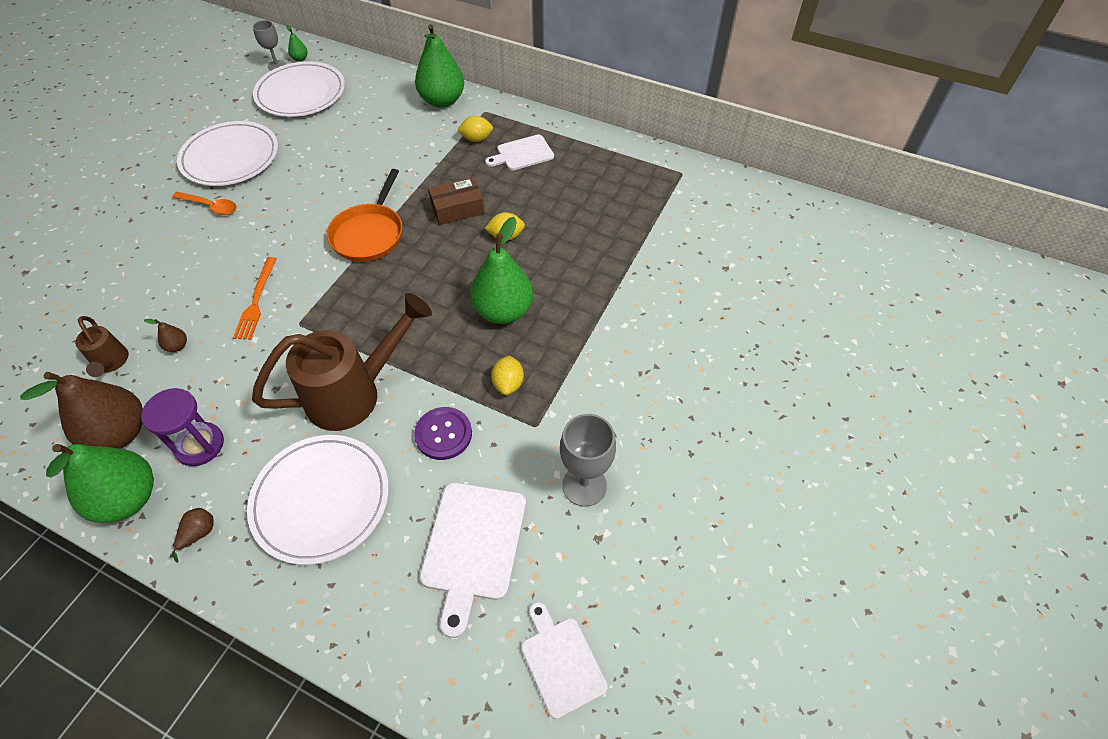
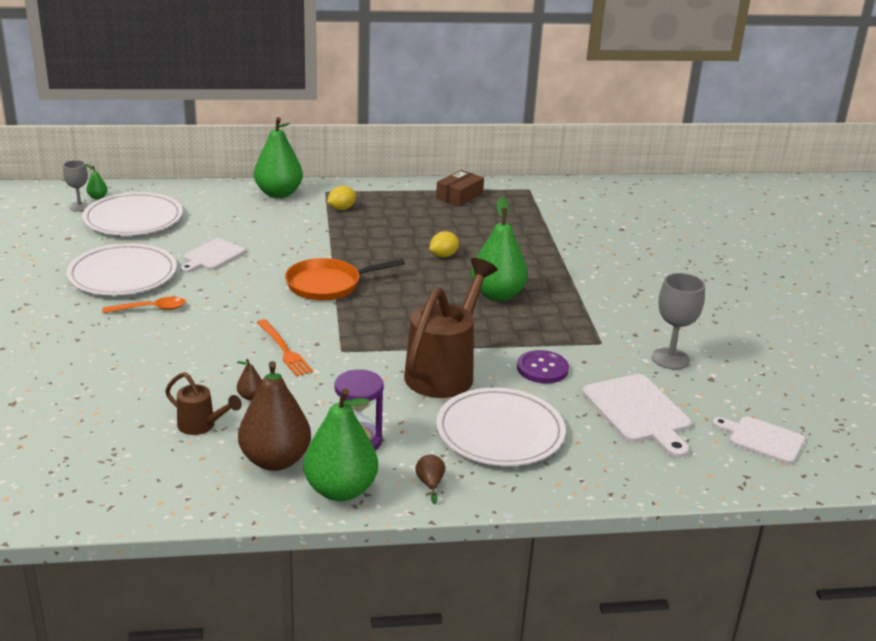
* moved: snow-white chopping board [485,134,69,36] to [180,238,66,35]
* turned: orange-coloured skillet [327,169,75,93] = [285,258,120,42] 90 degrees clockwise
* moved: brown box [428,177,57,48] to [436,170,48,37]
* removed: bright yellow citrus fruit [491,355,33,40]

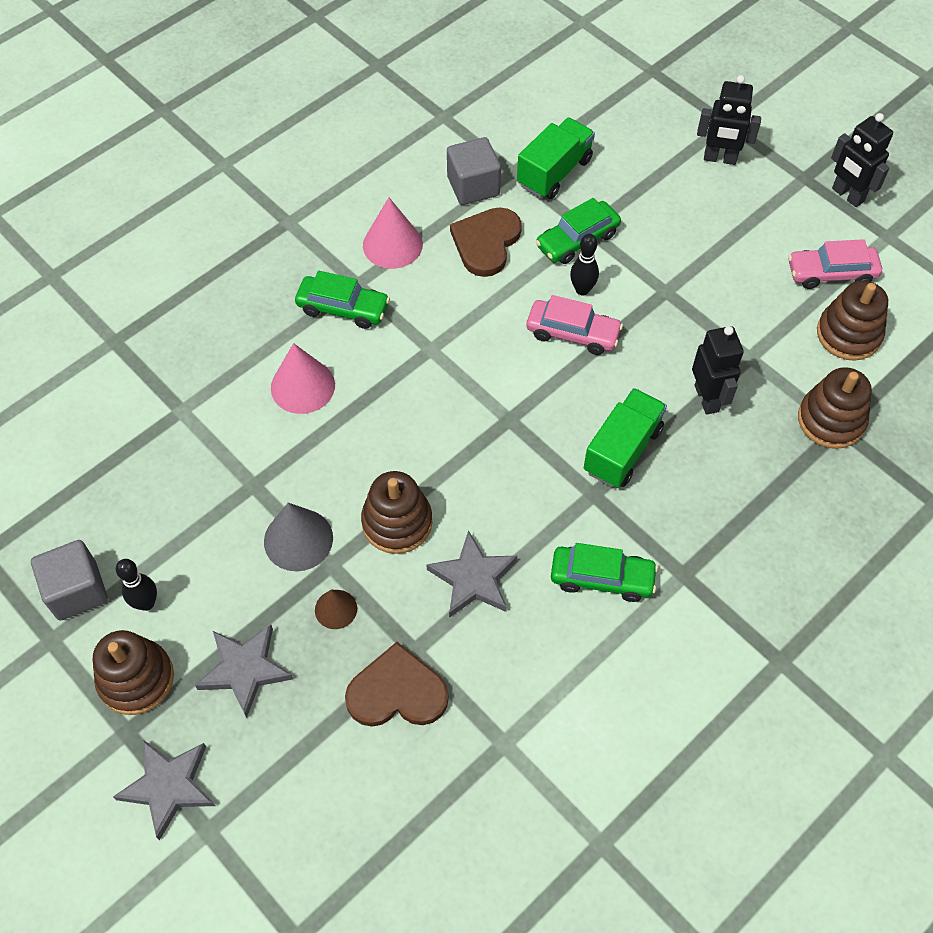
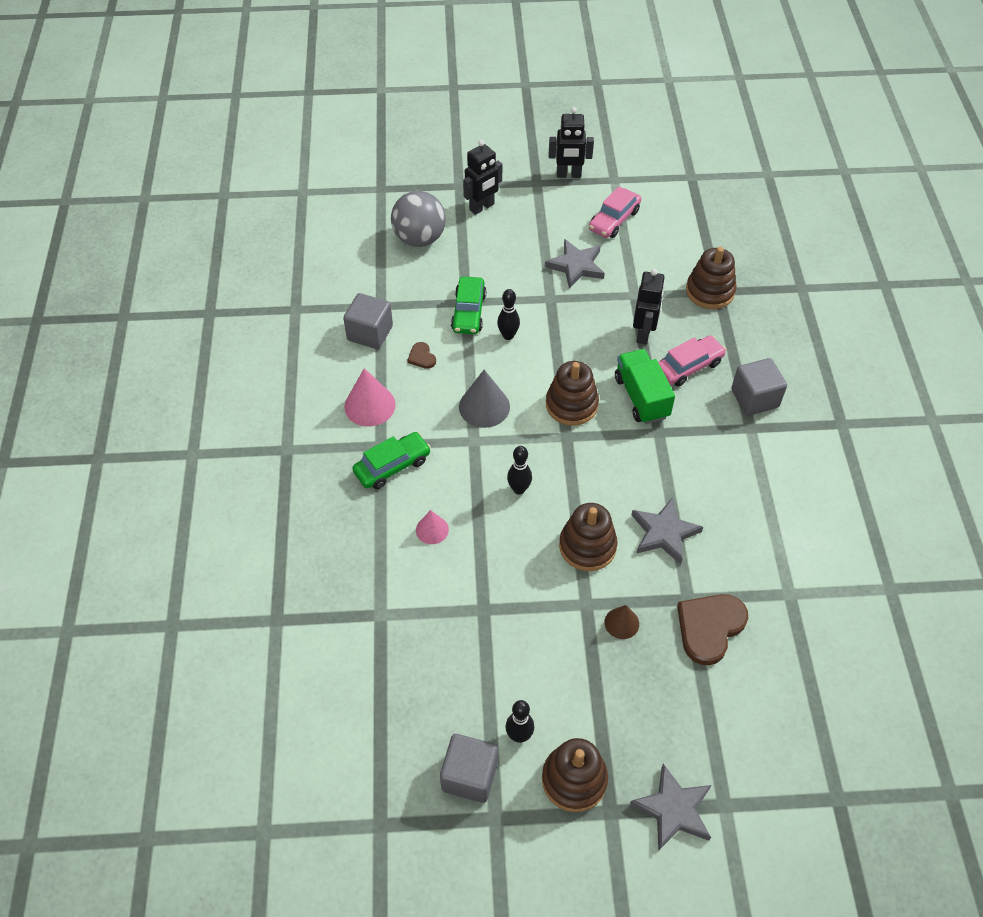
* added: ash-grey sphere [391,191,55,56]
* resized: brown love heart [450,207,72,70] = [407,342,29,27] x0.48
* resized: rose-pink cone shape [271,343,64,71] = [416,510,33,34] x0.60
* moved: ash-grey cone shape [264,503,69,68] to [459,370,51,58]
* added: ebony skittle [507,446,25,49]
* moved: ash-grey star [195,625,98,93] to [545,239,59,50]
* moved: brown ring stacker [817,281,71,80] to [546,361,53,65]
* turned: ebony robot figure [692,326,52,89] = [633,269,32,75] 75 degrees clockwise
* moved: rose-pink car [527,295,96,60] to [658,336,68,51]
* added: ash-grey cube [731,358,56,58]
* removed: green truck [517,118,78,81]
* removed: green car [551,543,107,59]

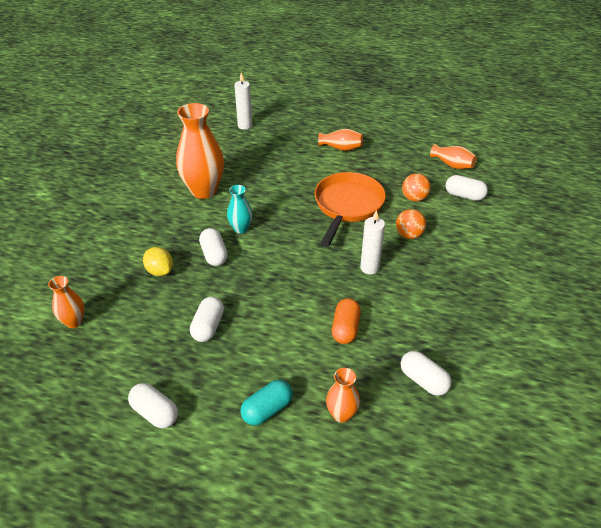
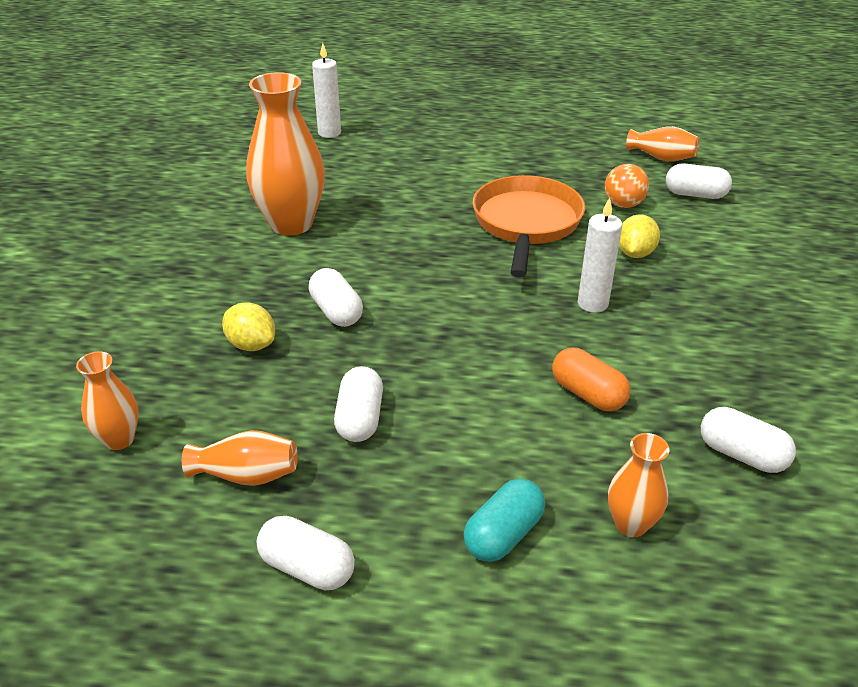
* moved: orange-coloured vase [318,129,45,22] to [182,430,116,56]
* turned: orange-coloured pill [332,298,29,46] = [552,348,79,63] 45 degrees counterclockwise
* replaced: orange-coloured sphere [396,209,30,30] to bright yellow citrus fruit [619,214,41,44]
* removed: aqua vase [227,185,25,49]

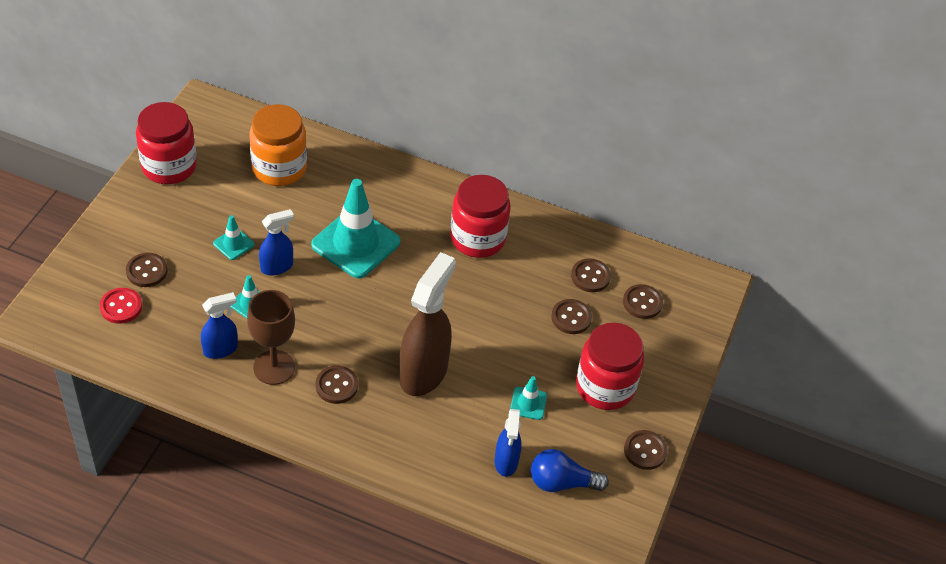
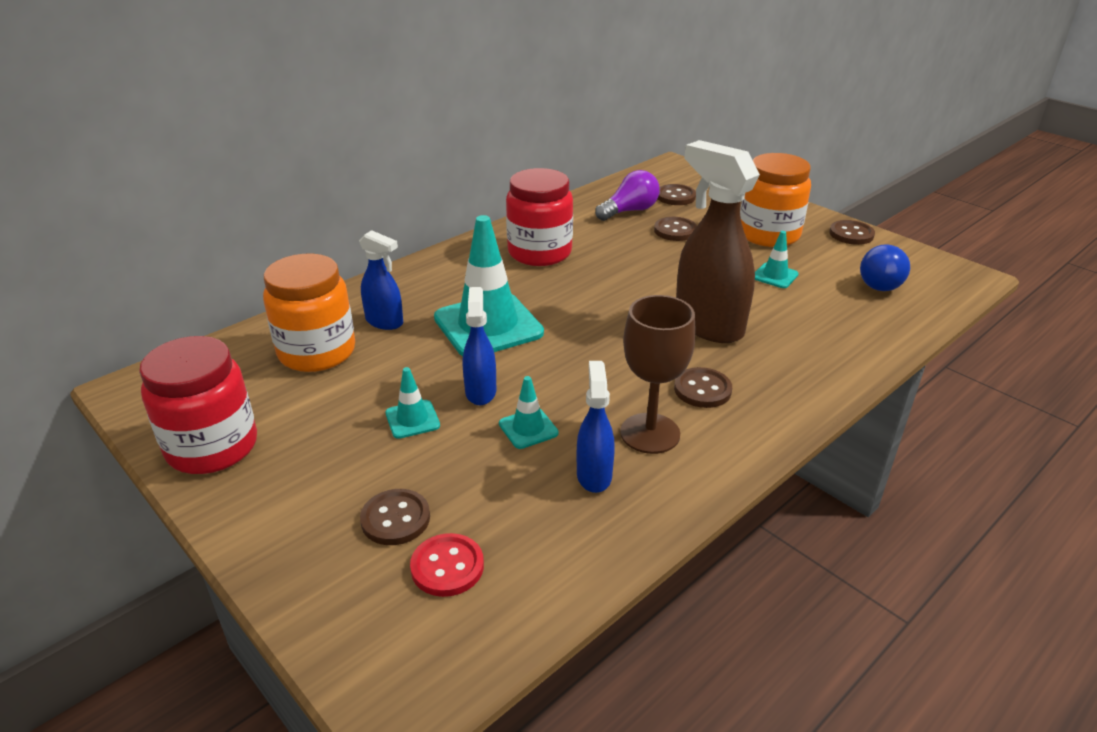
* moved: cobalt spray bottle [495,409,27,68] to [359,230,44,100]
* replaced: brown shirt button [571,258,40,34] to royal purple light bulb [595,170,65,51]
* recoloured: red preserve jar [576,323,68,87] to orange-coloured preserve jar [740,153,71,94]

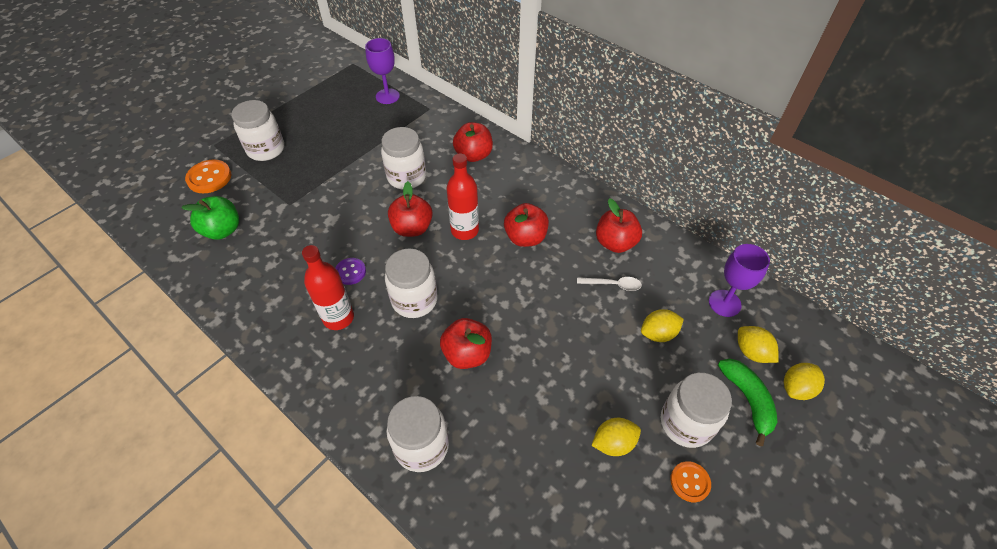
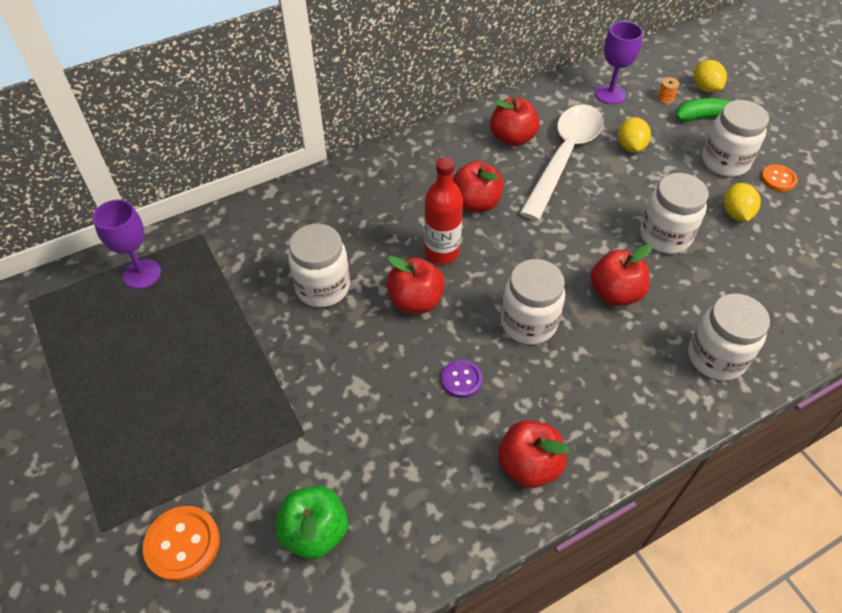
* moved: red toy apple [453,122,40,40] to [498,420,71,68]
* resized: snow-white spoon [577,277,65,14] = [520,104,84,117] x2.46
* moved: snow-white preserve jar [231,100,53,61] to [640,173,69,81]
* replaced: bright yellow citrus fruit [738,326,41,37] to orange-coloured reel of thread [657,77,22,27]
* removed: red bottle [302,245,52,85]

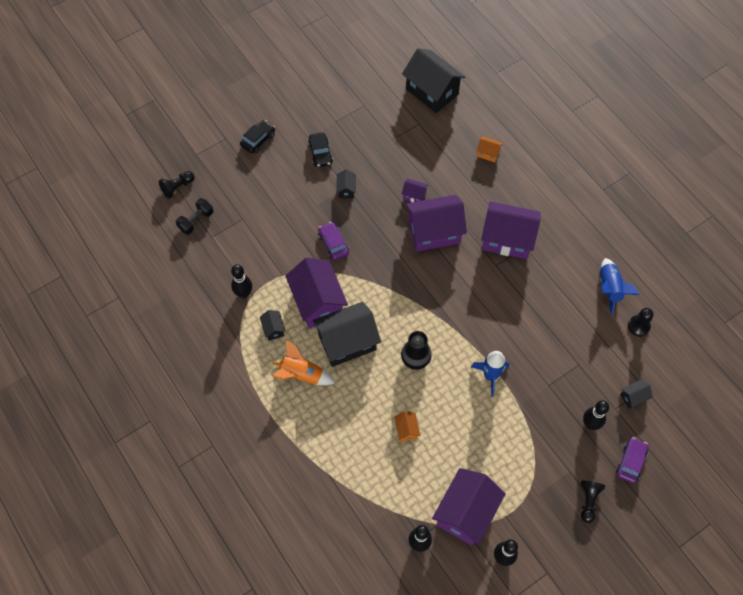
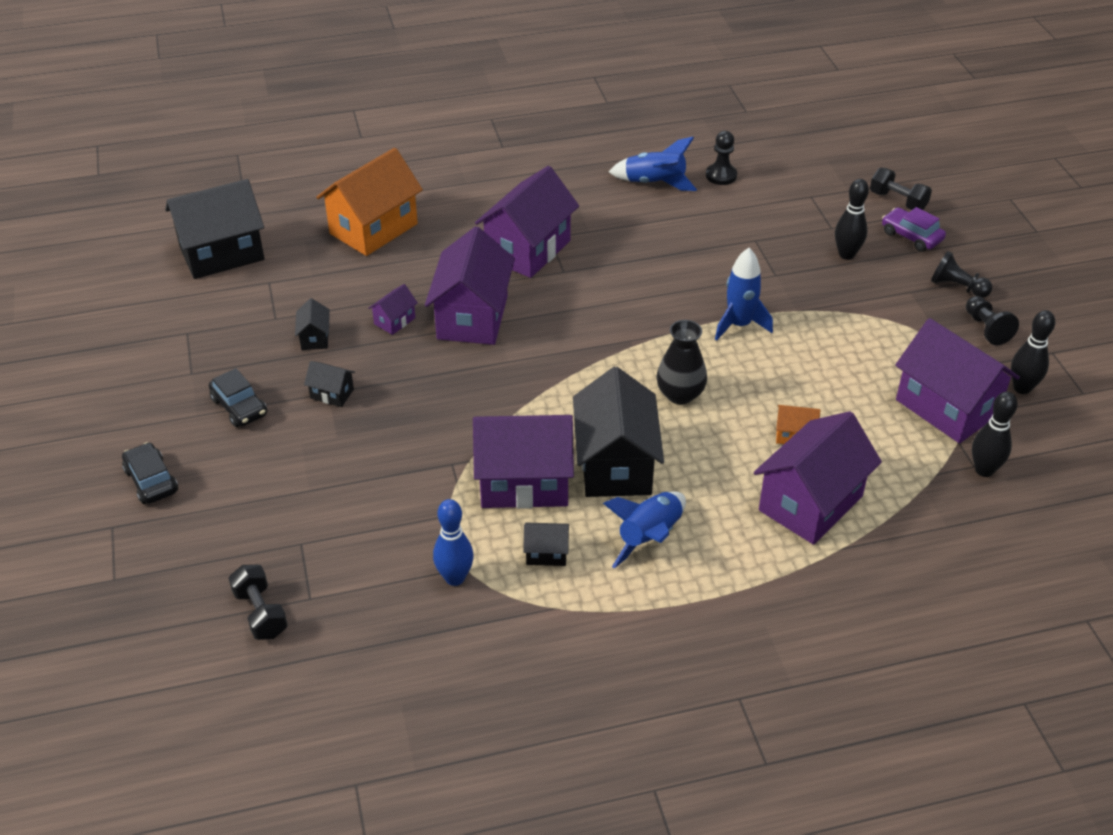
* turned: ebony car [308,132,25,35] = [209,368,58,59] 45 degrees clockwise
* moved: ebony house [620,379,33,30] to [295,298,35,52]
* resized: orange-coloured house [477,137,26,25] = [316,148,107,108] x2.28
* recoloured: ebony skittle [231,264,21,34] to cobalt skittle [433,499,41,87]
* recoloured: orange-coloured toy rocket [272,340,63,45] to cobalt toy rocket [603,491,83,78]
* added: royal purple house [754,411,128,134]
* added: ebony dumbbell [870,168,62,42]
* moved: ebony pawn [159,171,35,28] to [966,296,53,49]
* removed: royal purple car [318,222,31,38]

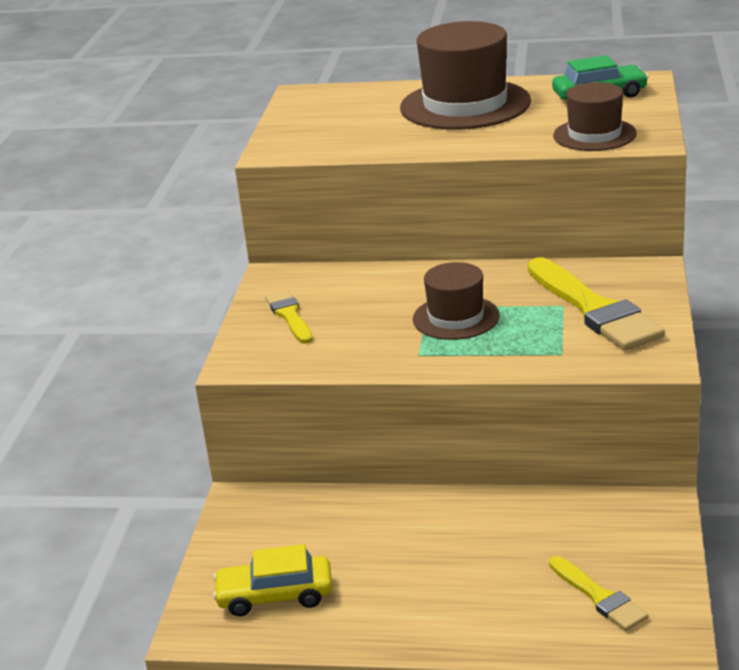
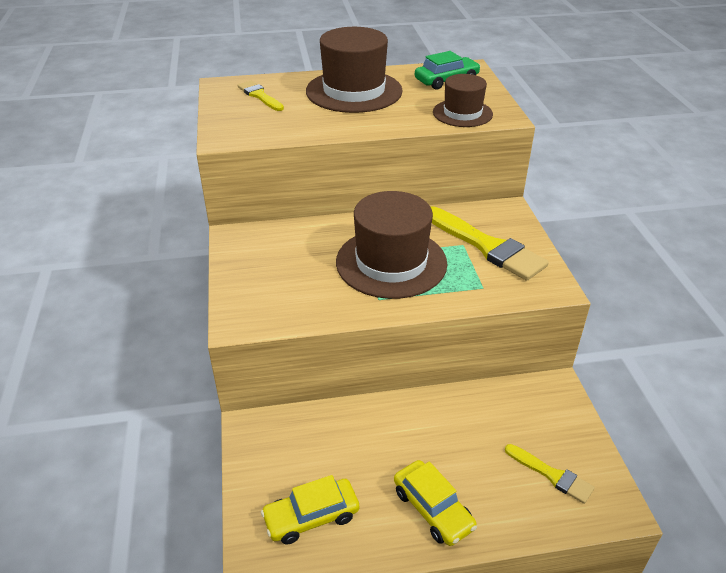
* moved: bright yellow paintbrush [265,290,48,54] to [237,81,47,30]
* resized: brown tall hat [413,262,87,78] = [336,191,111,108] x1.71
* added: bright yellow car [394,460,83,86]

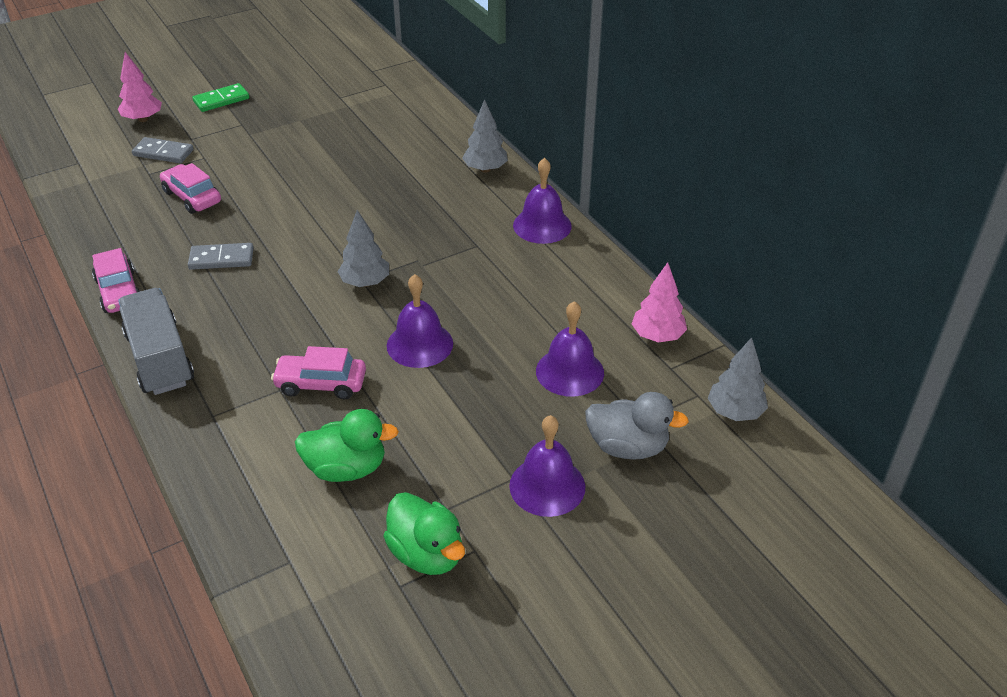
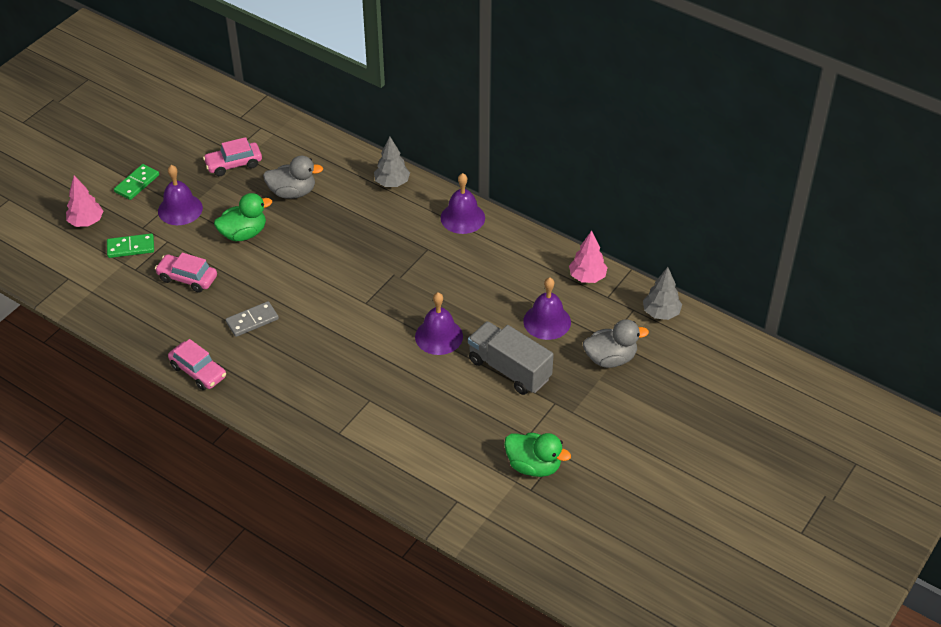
* recoloured: ash-grey domino [132,137,61,26] to green domino [107,233,47,25]
* moved: royal purple school bell [509,415,76,102] to [158,165,45,60]
* moved: rose-pink car [271,346,95,53] to [203,137,59,39]
* moved: green rubber duck [295,409,104,73] to [214,193,58,48]
* added: ash-grey rubber duck [263,156,60,43]
* moved: ash-grey truck [118,288,76,107] to [468,321,86,74]
* removed: ash-grey fir tree [337,210,52,77]

